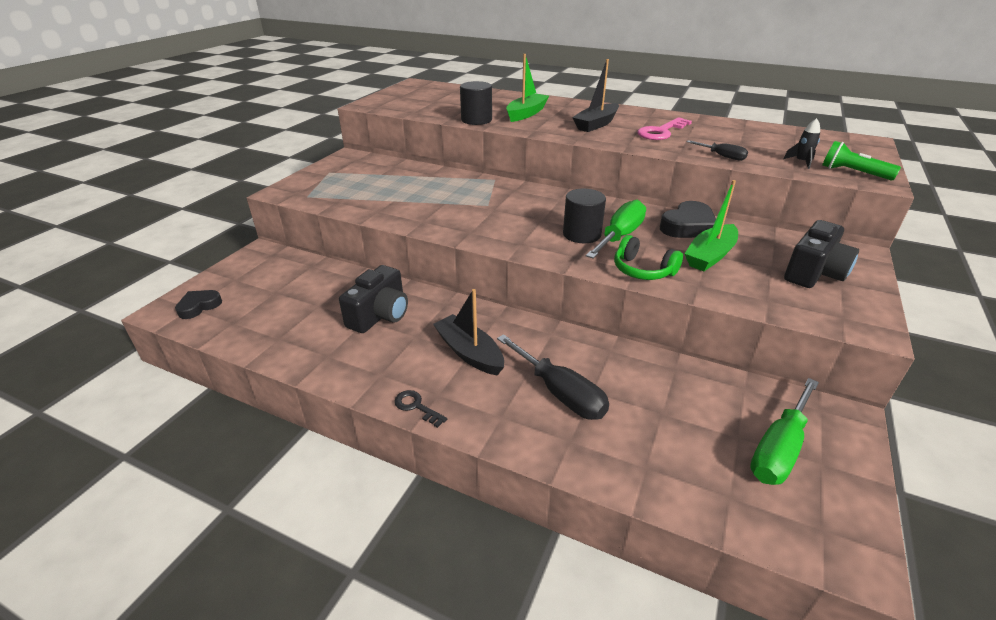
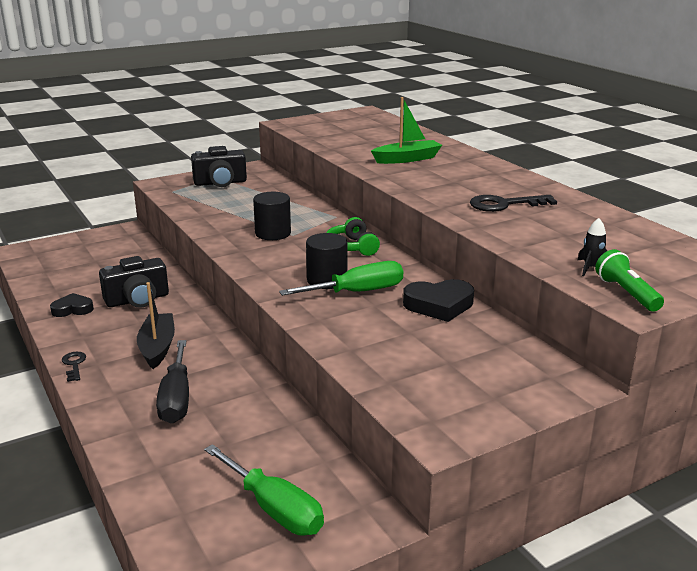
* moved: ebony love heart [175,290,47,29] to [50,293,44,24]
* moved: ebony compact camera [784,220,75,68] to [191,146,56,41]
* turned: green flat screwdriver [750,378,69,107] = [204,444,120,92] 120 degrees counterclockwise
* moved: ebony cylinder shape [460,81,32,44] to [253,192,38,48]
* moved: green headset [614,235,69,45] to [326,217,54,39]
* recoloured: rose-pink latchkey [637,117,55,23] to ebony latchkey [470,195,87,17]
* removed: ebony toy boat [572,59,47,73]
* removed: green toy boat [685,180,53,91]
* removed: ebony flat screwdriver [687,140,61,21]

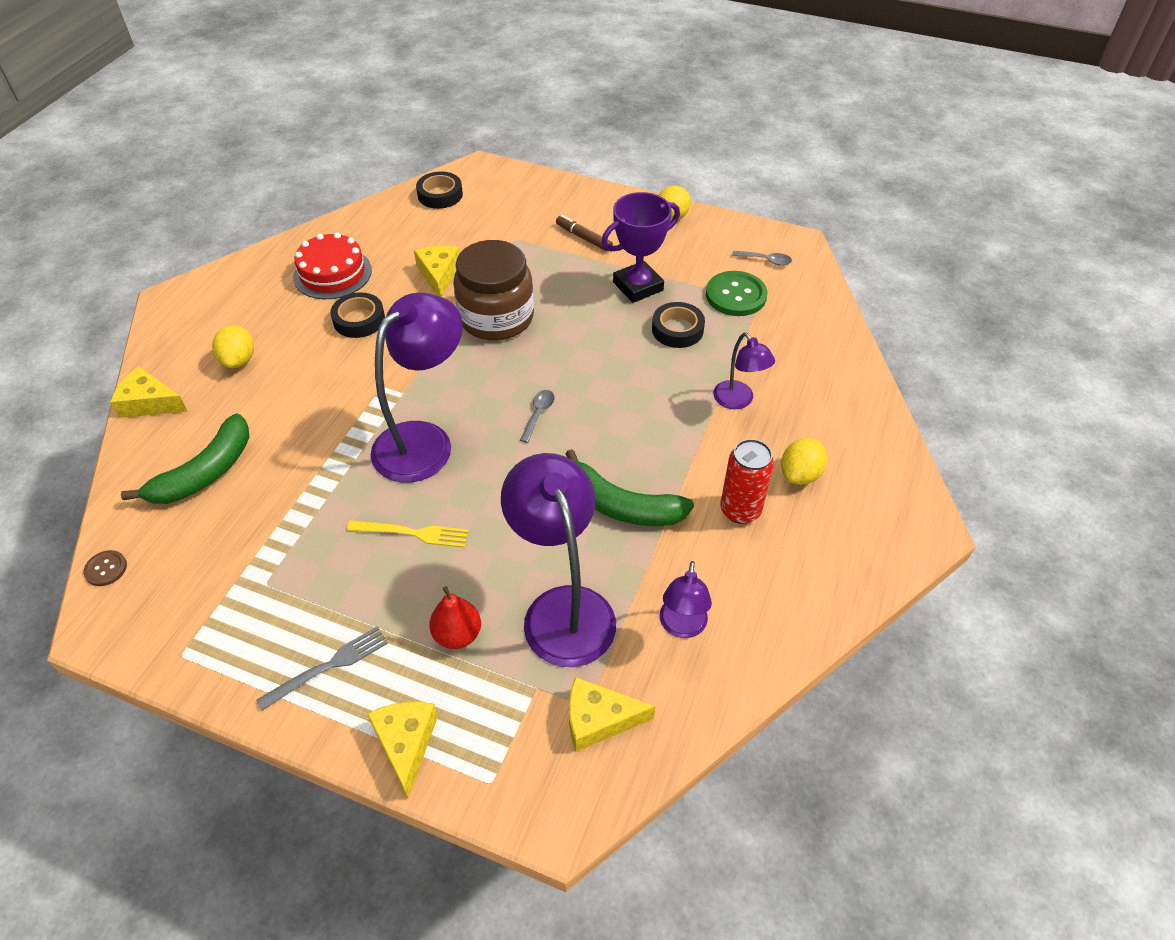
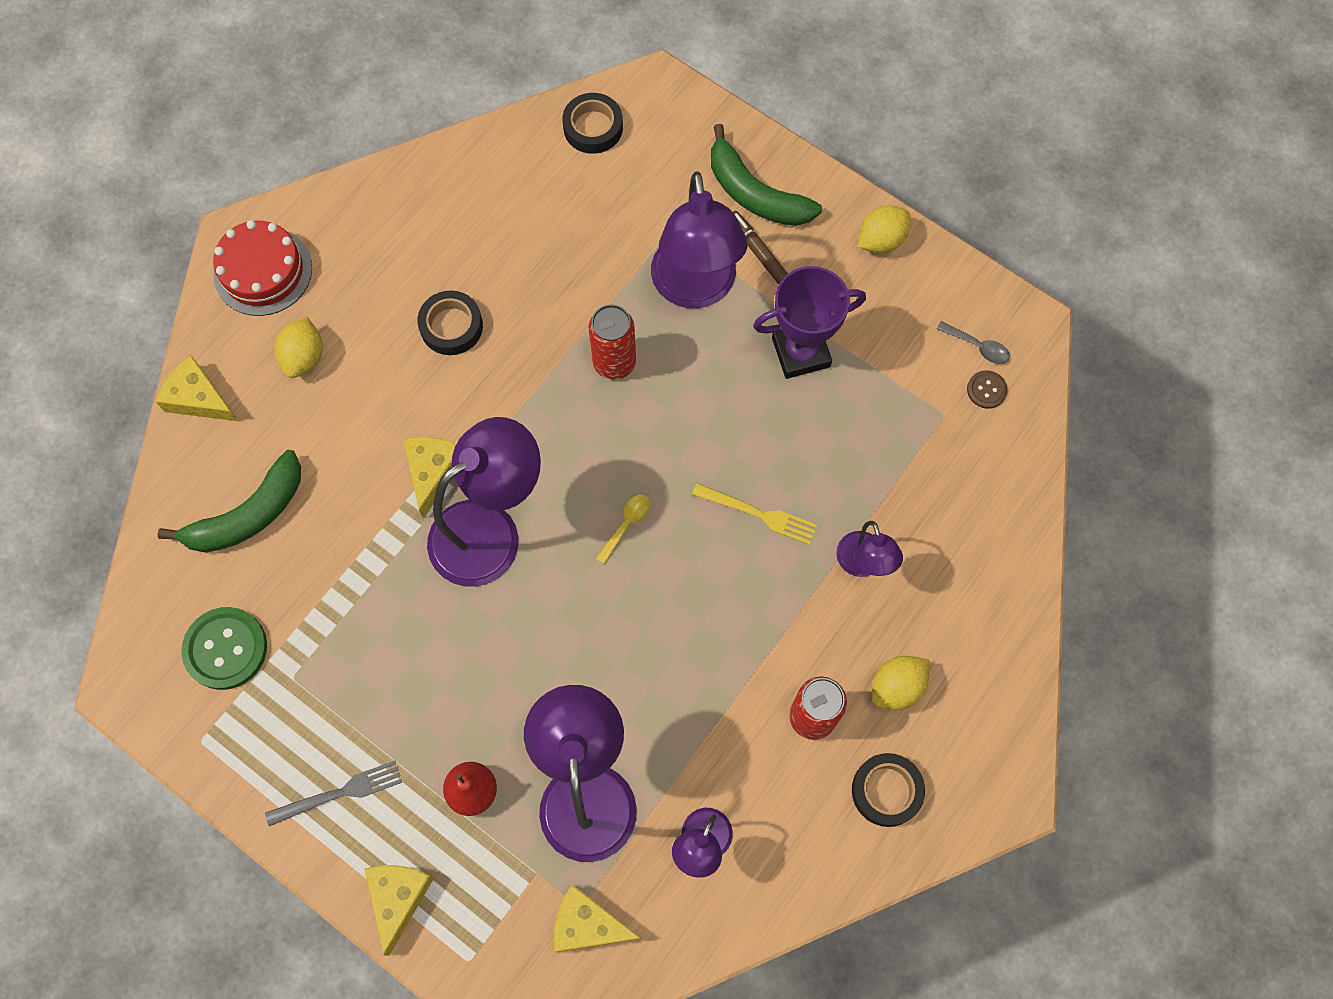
* moved: green shirt button [706,271,61,45] to [181,607,86,83]
* moved: red layer cake [293,232,79,67] to [213,220,99,96]
* moved: bright yellow cheese [414,246,46,51] to [403,437,53,82]
* replaced: brown preserve jar [453,240,81,100] to red tin [589,304,47,76]
* recoloured: ash-grey spoon [520,390,34,53] to bright yellow spoon [596,495,54,69]
* added: royal purple desk lamp [651,171,96,137]
* moved: bright yellow table fork [347,520,122,28] to [692,483,125,62]
* moved: green banana [566,449,128,77] to [711,124,111,102]
* moved: ebony roll of tape [652,302,53,46] to [852,753,73,74]
* moved: brown shirt button [83,550,44,36] to [967,370,41,39]

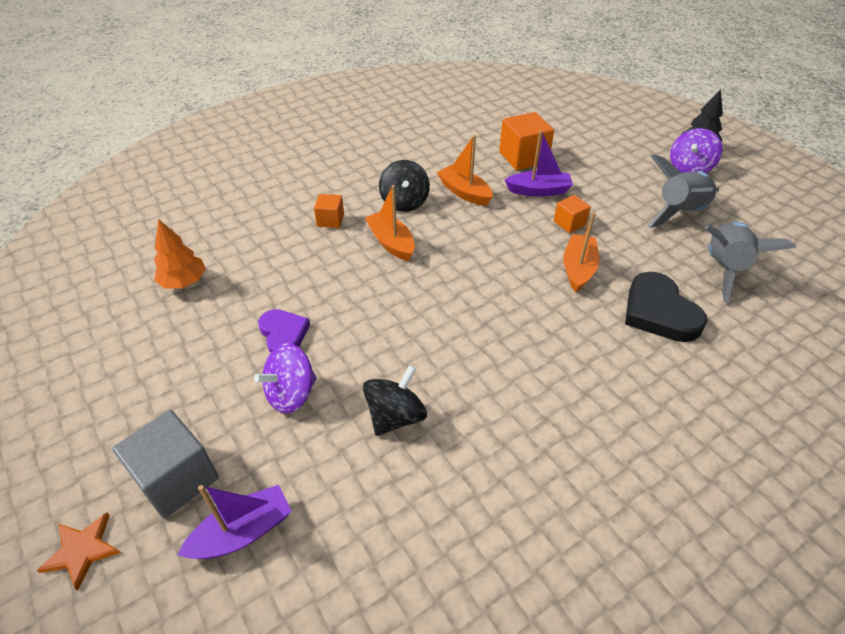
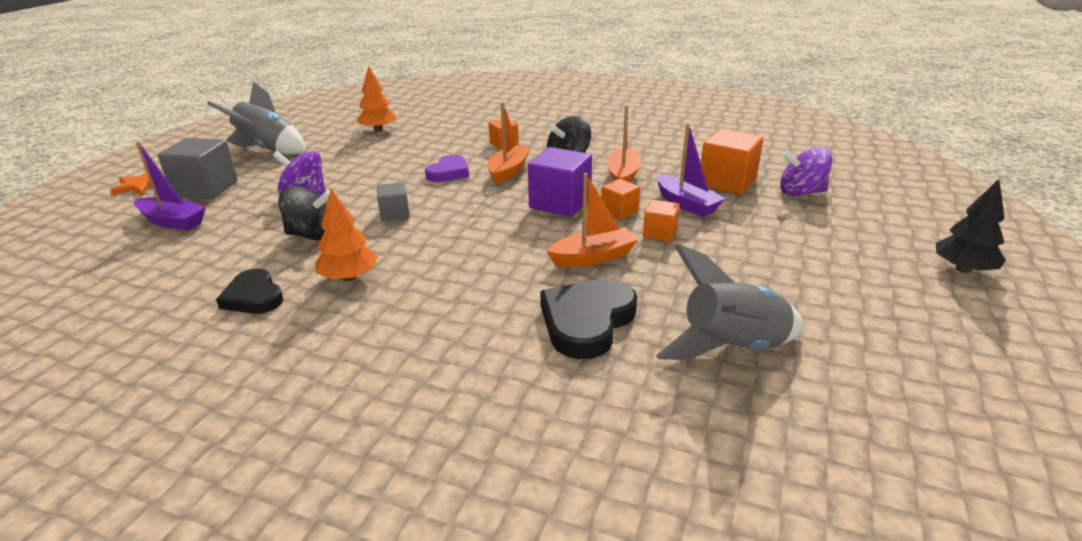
* moved: ash-grey toy rocket [647,154,72,74] to [207,82,100,72]
* added: ebony love heart [216,269,67,45]
* added: orange-coloured fir tree [315,189,63,92]
* added: ash-grey cube [377,182,32,39]
* moved: royal purple love heart [258,309,52,44] to [425,155,44,27]
* added: royal purple cube [528,147,64,70]
* added: orange-coloured cube [601,179,39,41]
* moved: royal purple spinning top [670,128,53,45] to [780,147,52,49]

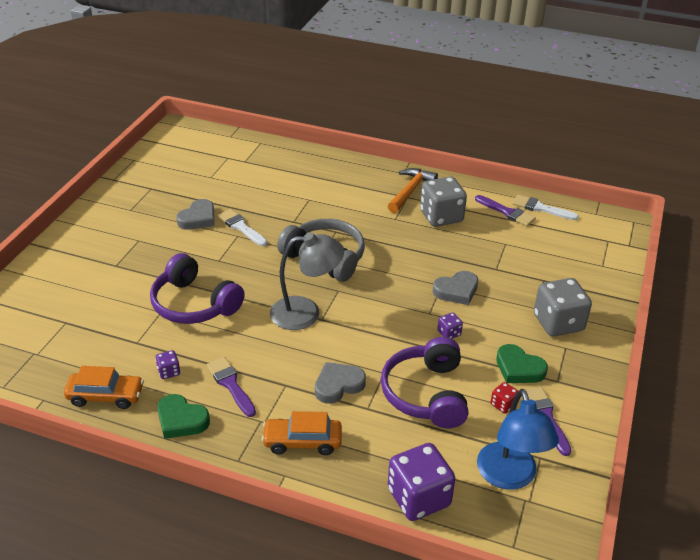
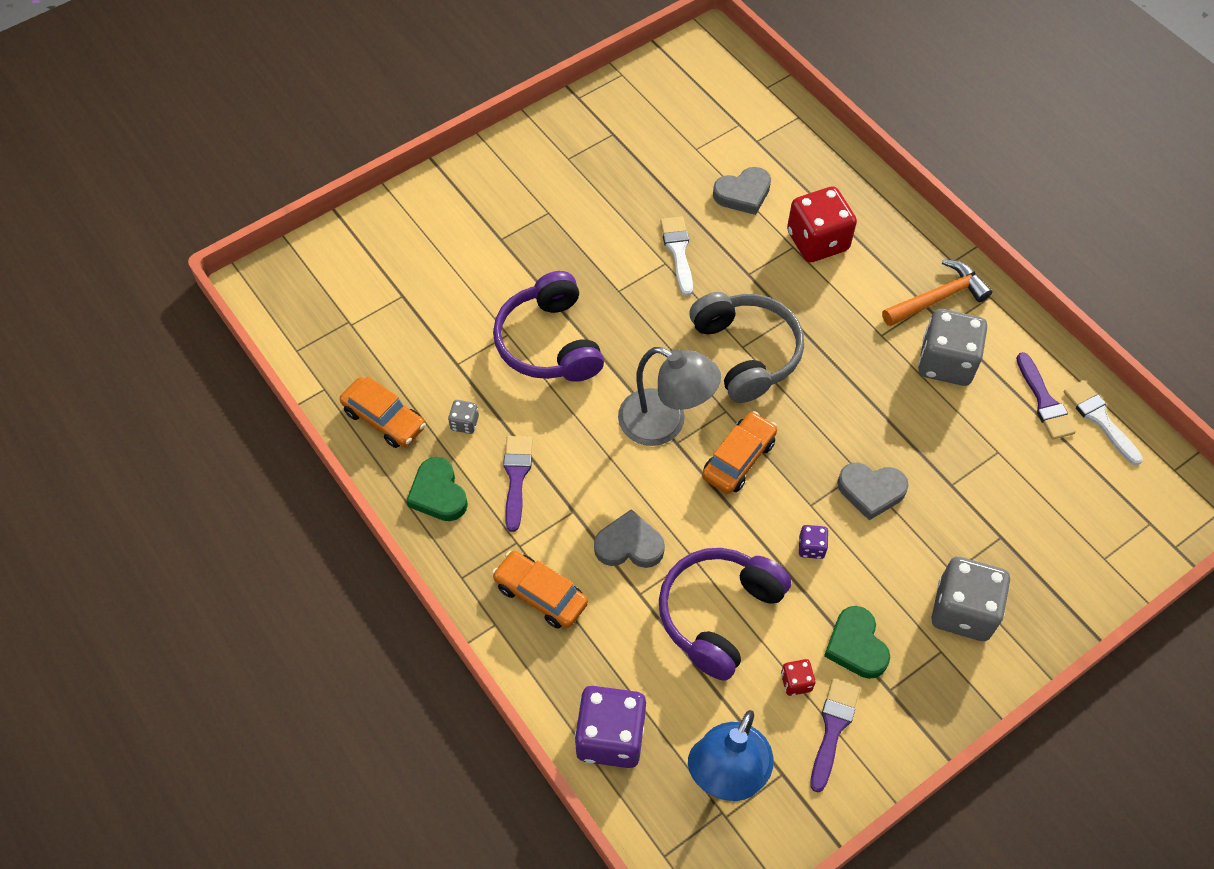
* recoloured: royal purple die [155,350,25,29] to ash-grey die [448,400,31,34]
* added: orange-coloured car [702,411,75,83]
* moved: ash-grey love heart [176,199,39,31] to [713,167,58,48]
* added: red die [787,186,70,77]

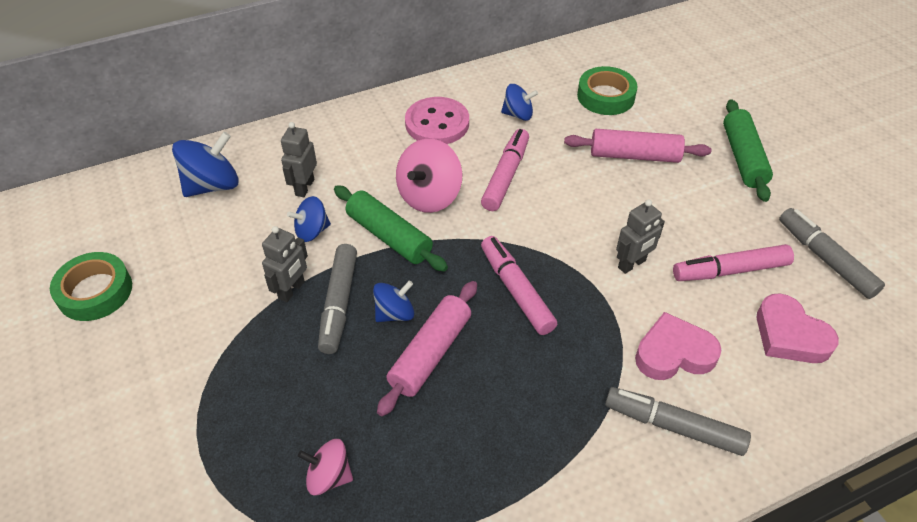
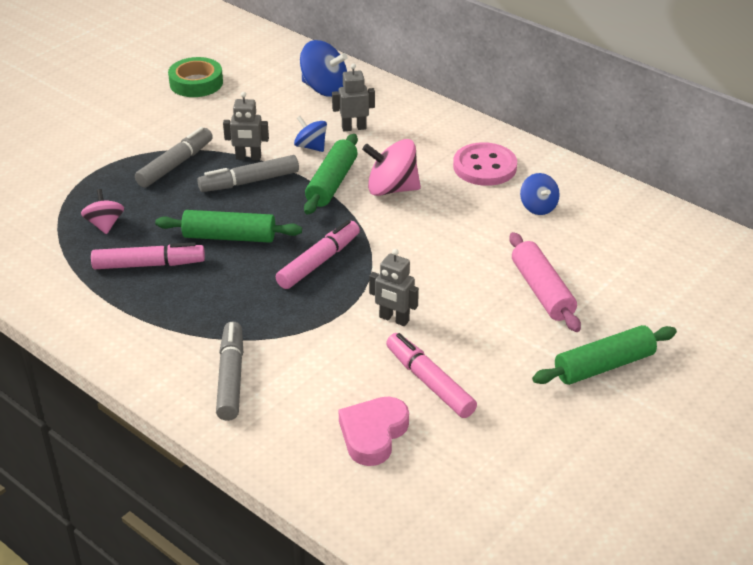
* moved: rose-pink marker [481,129,48,82] to [91,242,114,27]
* moved: ash-grey marker [779,208,106,91] to [135,127,78,61]
* recoloured: rose-pink rolling pin [377,281,100,136] to green rolling pin [155,210,147,33]
* removed: cobalt spinning top [373,280,41,42]
* removed: green roll of tape [577,66,61,49]
* removed: rose-pink love heart [635,312,87,68]

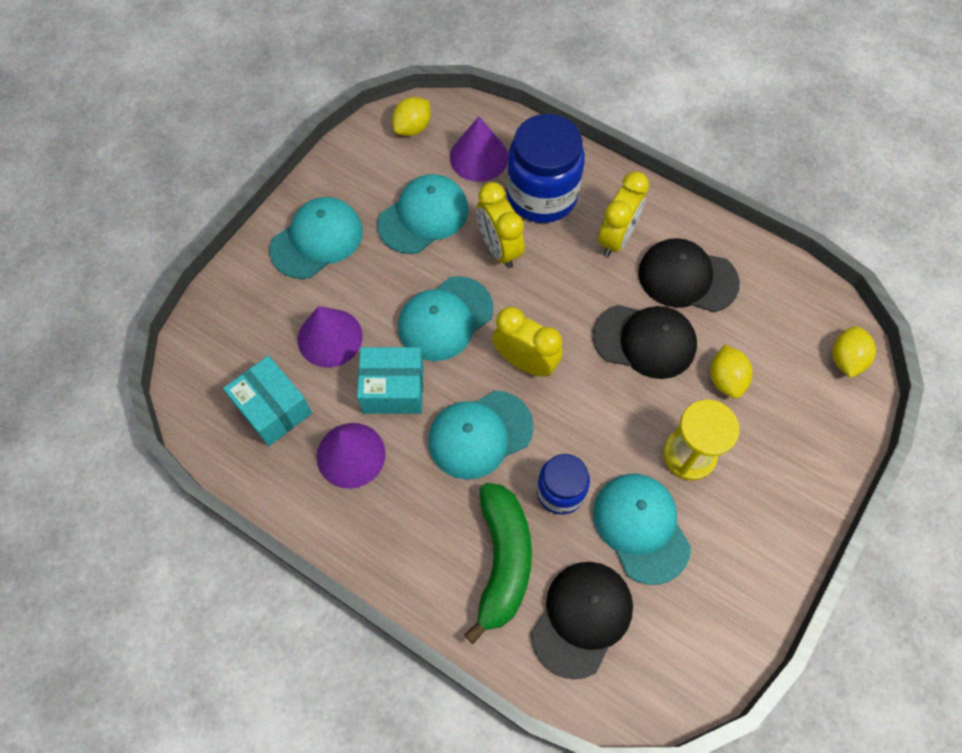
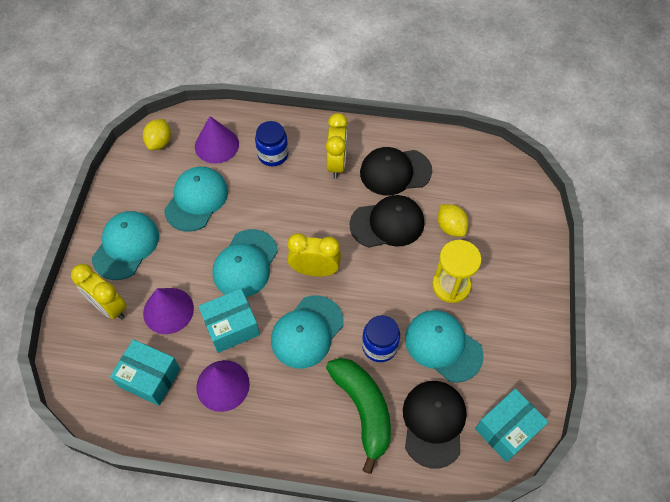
* moved: bright yellow alarm clock [476,182,49,86] to [71,264,56,56]
* resized: cobalt preserve jar [507,114,78,109] = [255,121,34,45] x0.58
* added: aqua box [475,389,73,73]
* removed: bright yellow citrus fruit [832,326,44,52]

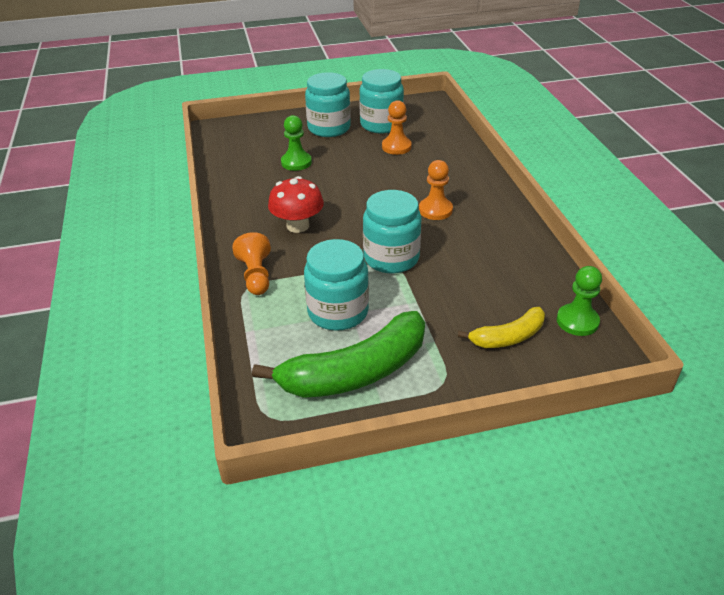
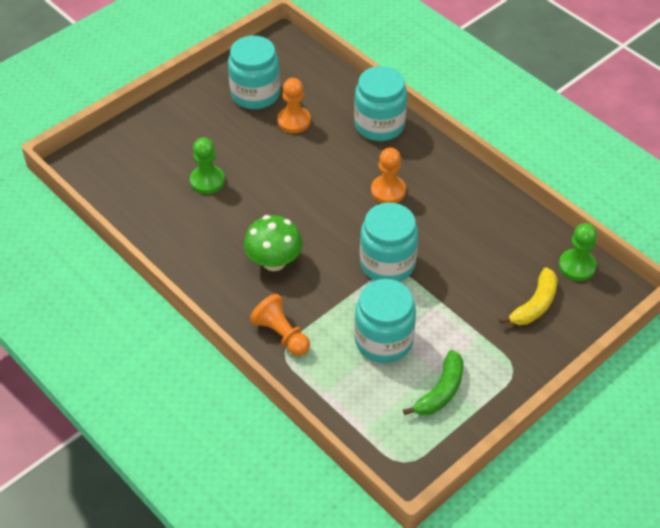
* recoloured: red fungus [268,176,56,57] to green fungus [244,215,58,56]
* moved: aqua preserve jar [305,72,46,65] to [354,66,53,75]
* resized: green banana [252,311,173,87] = [403,350,61,65] x0.55

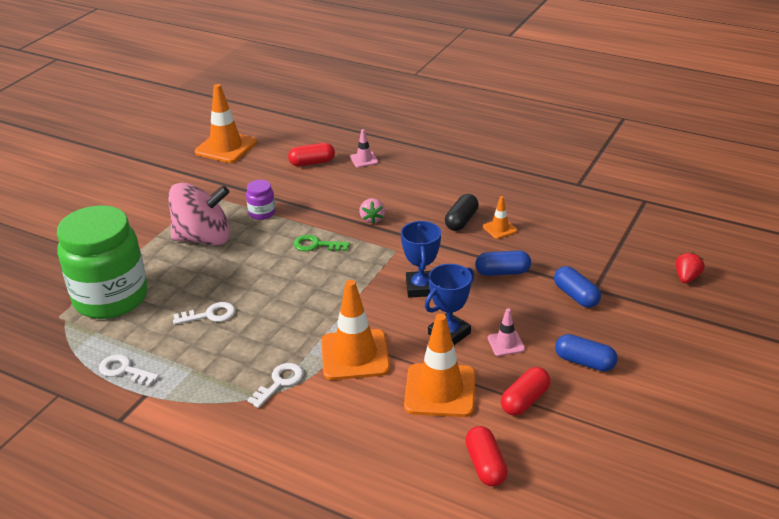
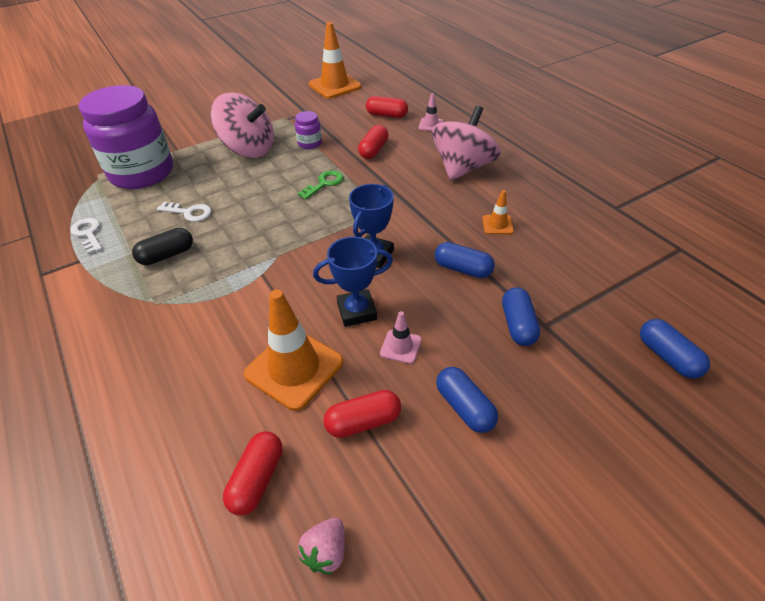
* recoloured: green preserve jar [57,205,91,114] to royal purple preserve jar [79,85,94,104]
* moved: ebony pill [445,194,34,37] to [132,228,61,37]
* turned: green latchkey [293,235,57,16] = [298,170,45,30] 90 degrees clockwise
* moved: rose-pink berry [359,198,26,26] to [298,517,47,58]
* added: red pill [358,125,31,34]
* added: rose-pink spinning top [431,106,70,75]
* replaced: red berry [676,252,29,31] to cobalt pill [640,319,70,60]
* removed: snow-white latchkey [248,363,55,45]
* removed: orange-coloured traffic cone [321,280,69,100]

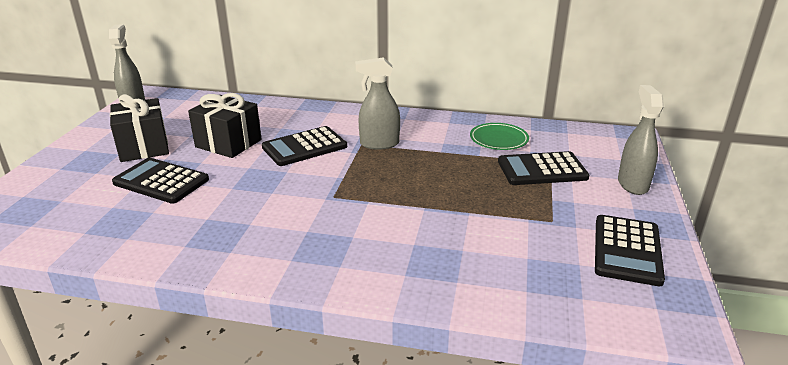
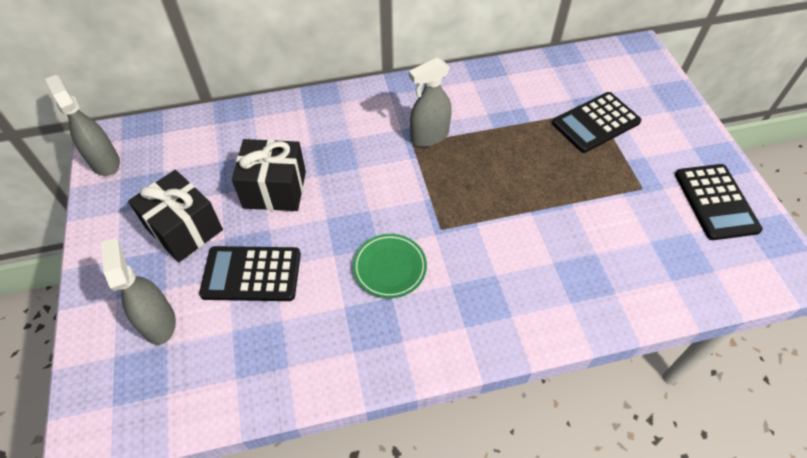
* moved: ash-grey spray bottle [618,85,46,110] to [101,238,75,107]
* moved: green dinner plate [470,123,59,27] to [353,234,74,64]
* removed: ebony calculator [262,126,85,40]

